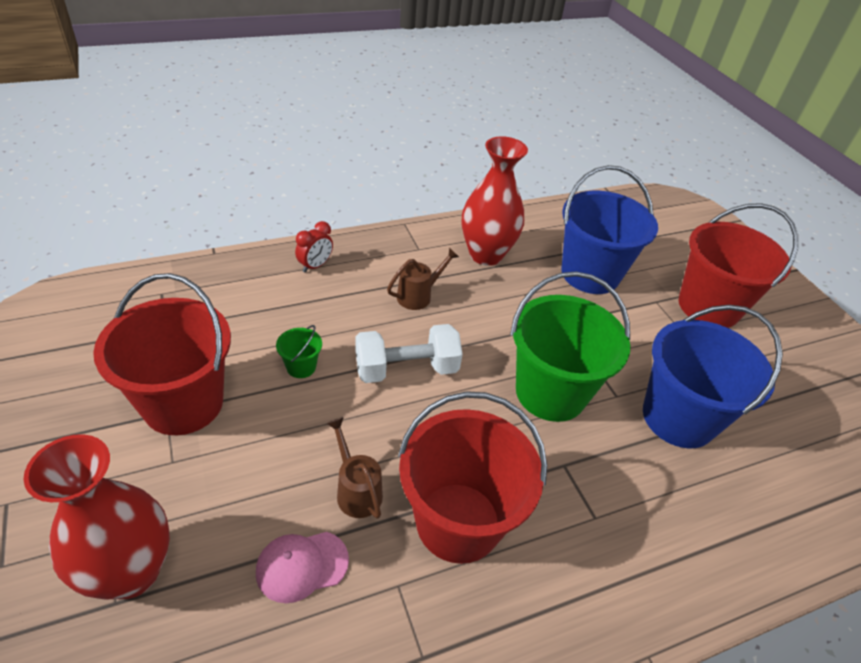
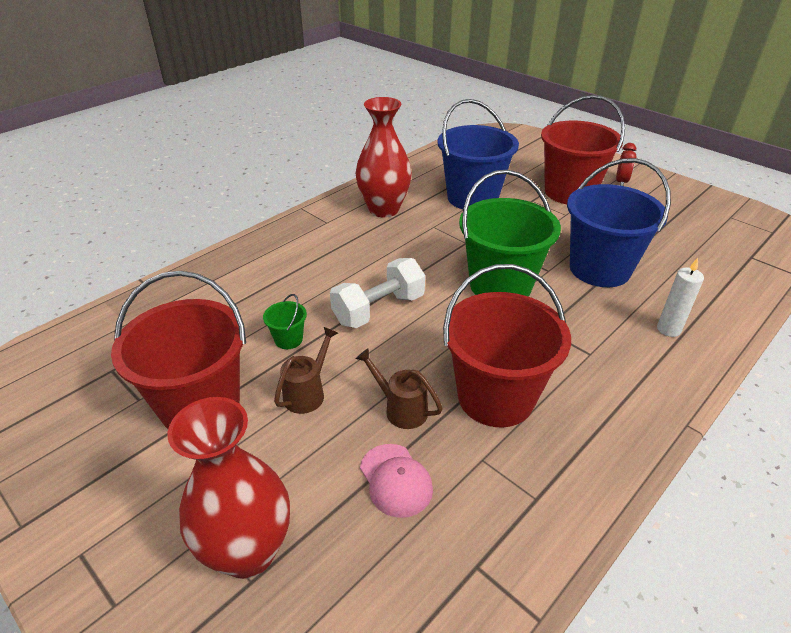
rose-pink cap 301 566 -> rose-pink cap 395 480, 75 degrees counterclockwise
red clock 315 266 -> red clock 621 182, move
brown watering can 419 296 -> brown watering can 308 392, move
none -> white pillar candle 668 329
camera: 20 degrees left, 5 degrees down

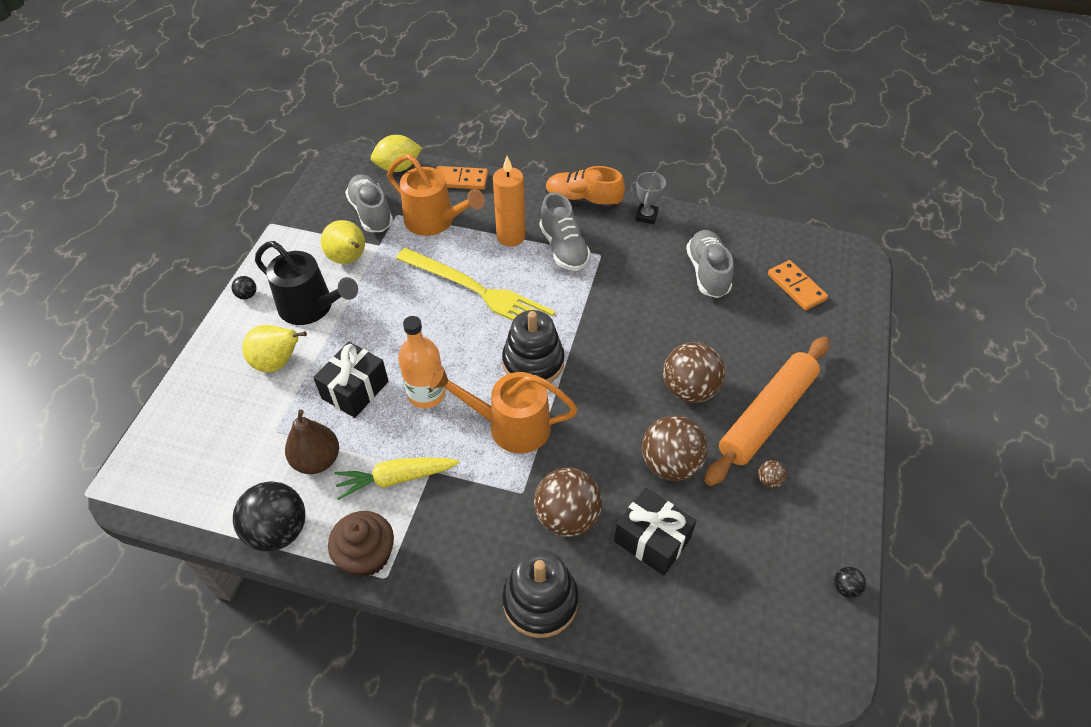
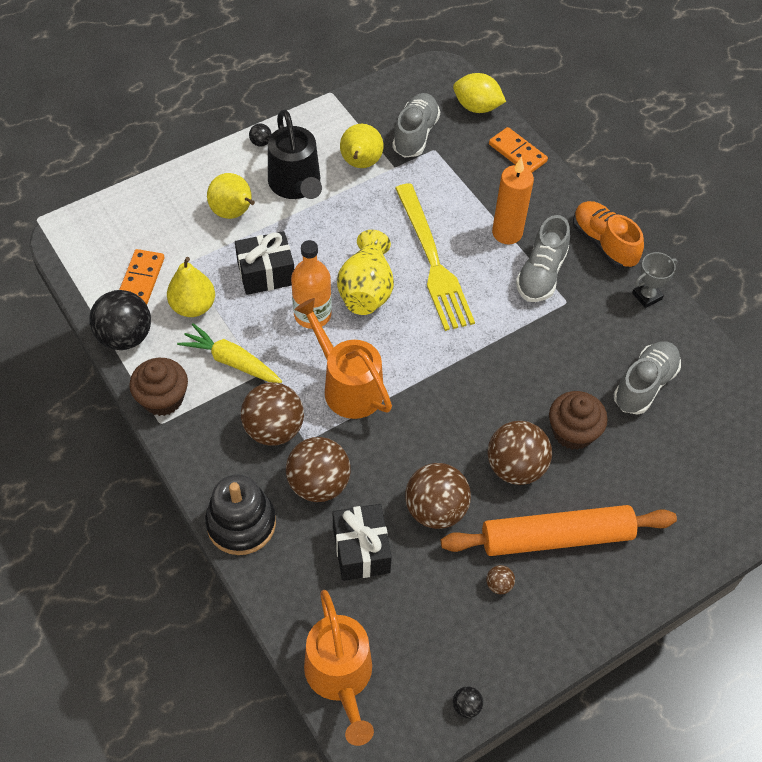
brown pear 317 460 -> yellow pear 193 306
orange-coloured watering can 435 221 -> orange-coloured watering can 340 678, move
black ring stacker 533 362 -> none
orange-coloured domino piece 796 287 -> orange-coloured domino piece 141 279, move
none -> brown play ball 274 429
none -> yellow tall vase 366 290
none -> brown muffin 573 432
camera: 40 degrees right, 5 degrees up

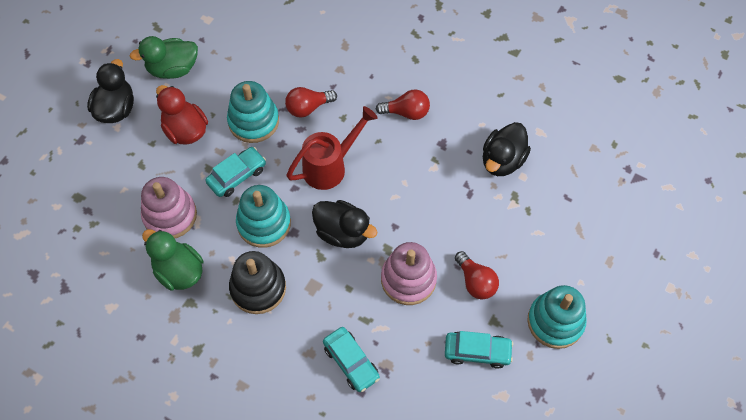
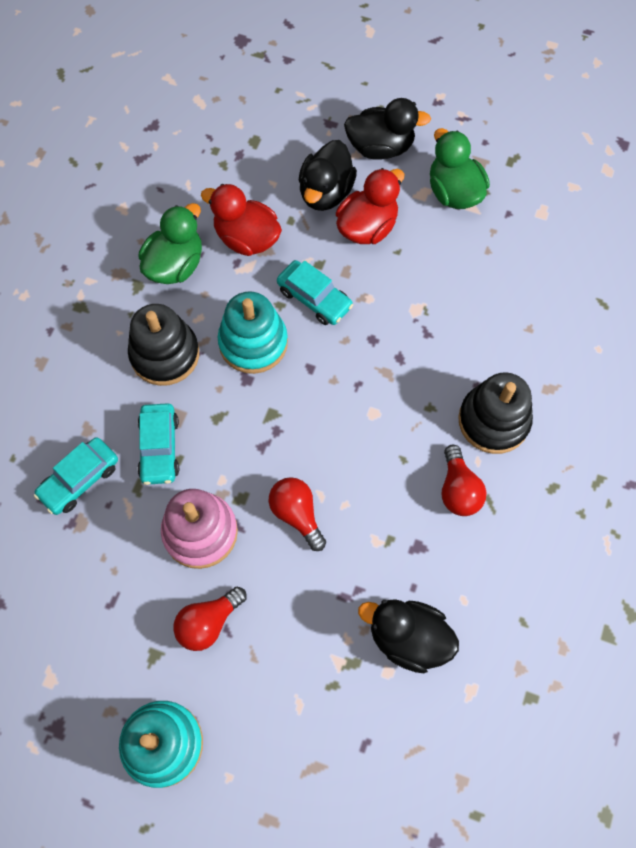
rose-pink ring stacker 170 215 -> red rubber duck 246 238
turquoise ring stacker 253 121 -> none
red lightbulb 308 108 -> red lightbulb 297 514, move
red watering can 331 166 -> none
black rubber duck 343 233 -> black rubber duck 326 192, move
turquoise toy car 477 351 -> turquoise toy car 159 448, move
none -> black ring stacker 493 421
camera: 80 degrees right, 5 degrees up

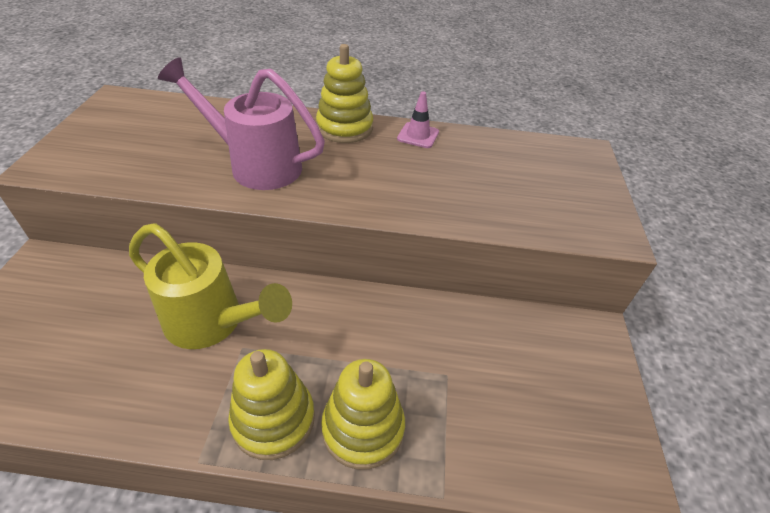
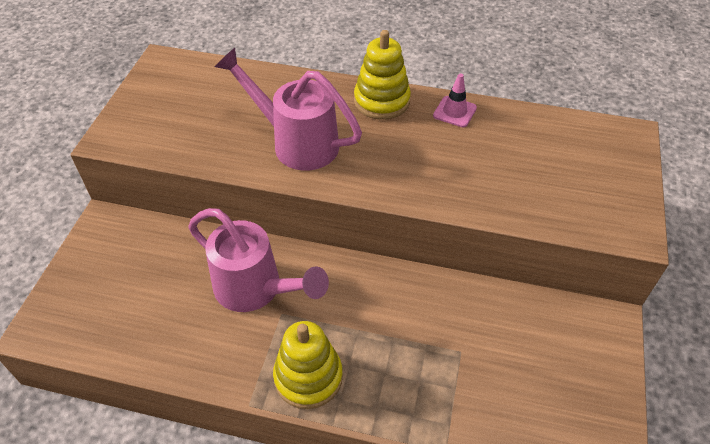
yellow watering can 213 323 -> rose-pink watering can 256 290
yellow ring stacker 363 428 -> none
camera: 10 degrees right, 5 degrees up

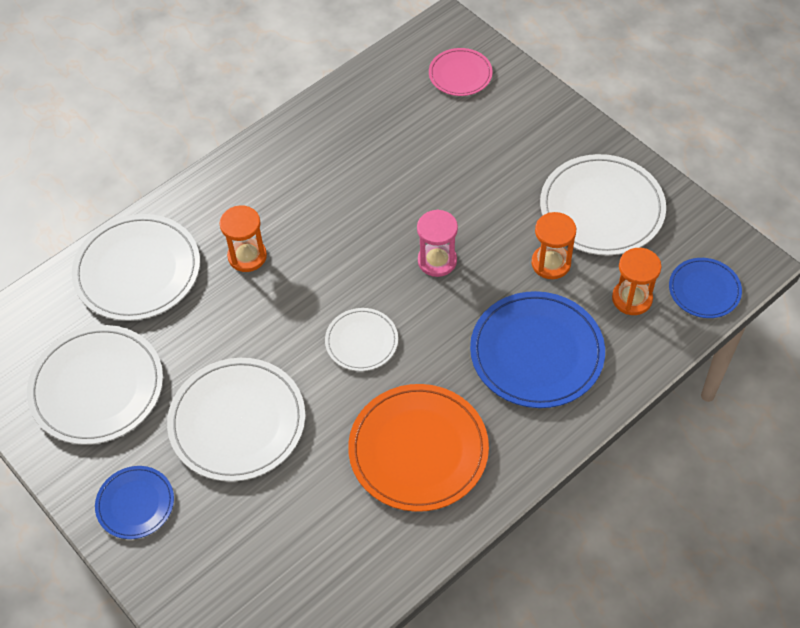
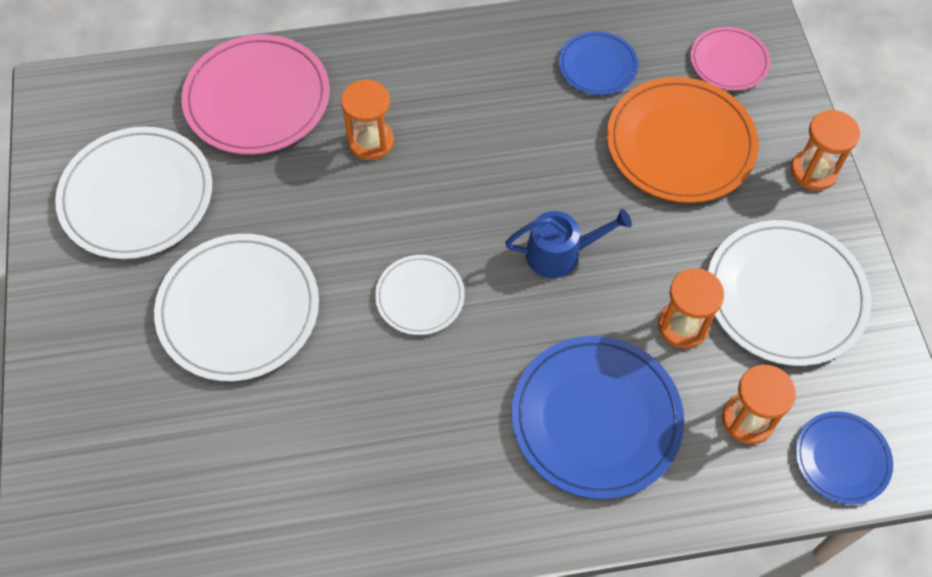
white flat dish 137 270 -> rose-pink flat dish 257 98
blue flat dish 135 504 -> blue flat dish 597 66, move
orange-coloured flat dish 418 450 -> orange-coloured flat dish 680 143, move
rose-pink hourglass 437 261 -> blue watering can 560 253
none -> orange-coloured hourglass 813 171
camera: 30 degrees right, 5 degrees up

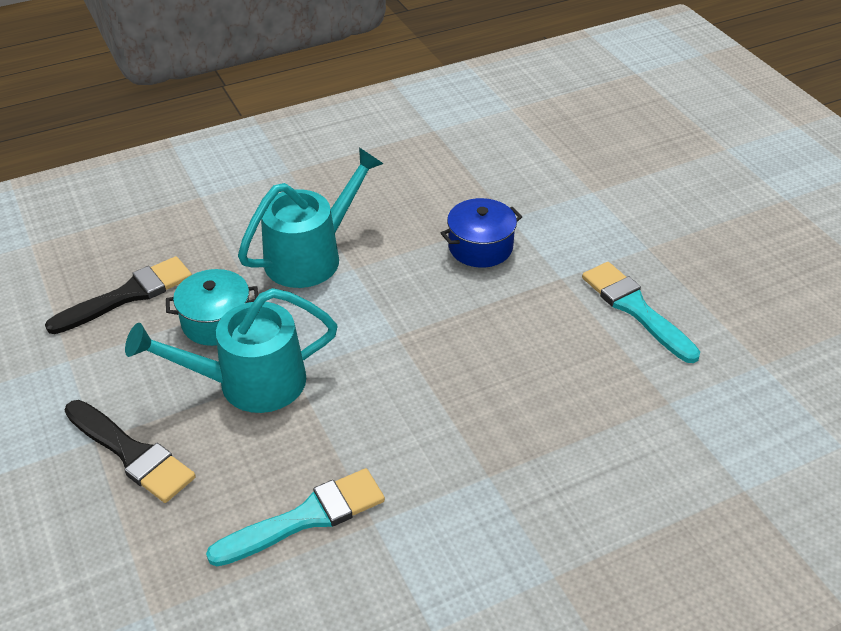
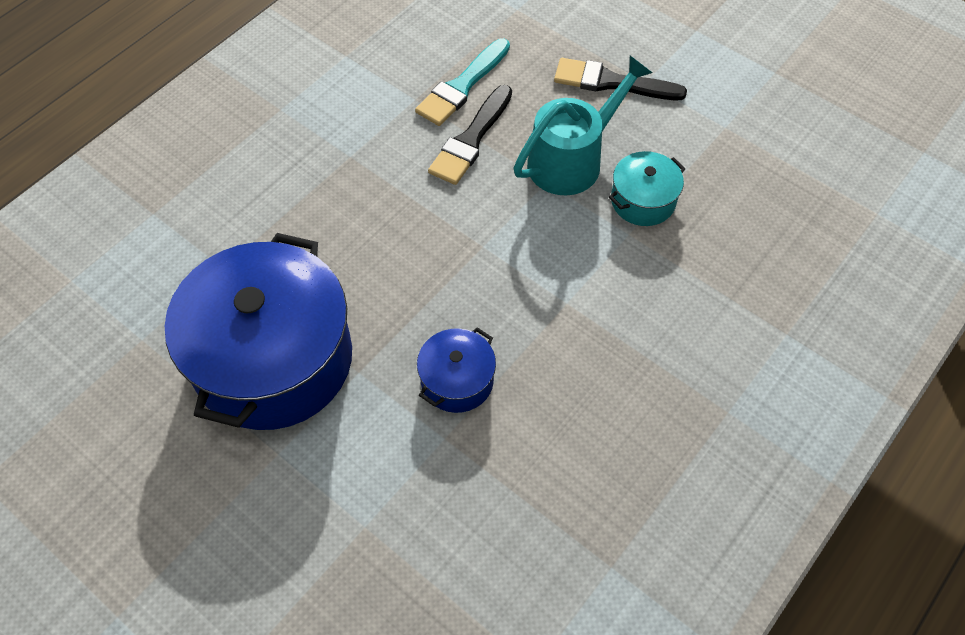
black paint brush 128 295 -> black paint brush 471 139, move
turquoise watering can 312 255 -> none
turquoise paint brush 635 309 -> blue cooking pot 273 359
camera: 155 degrees right, 15 degrees up

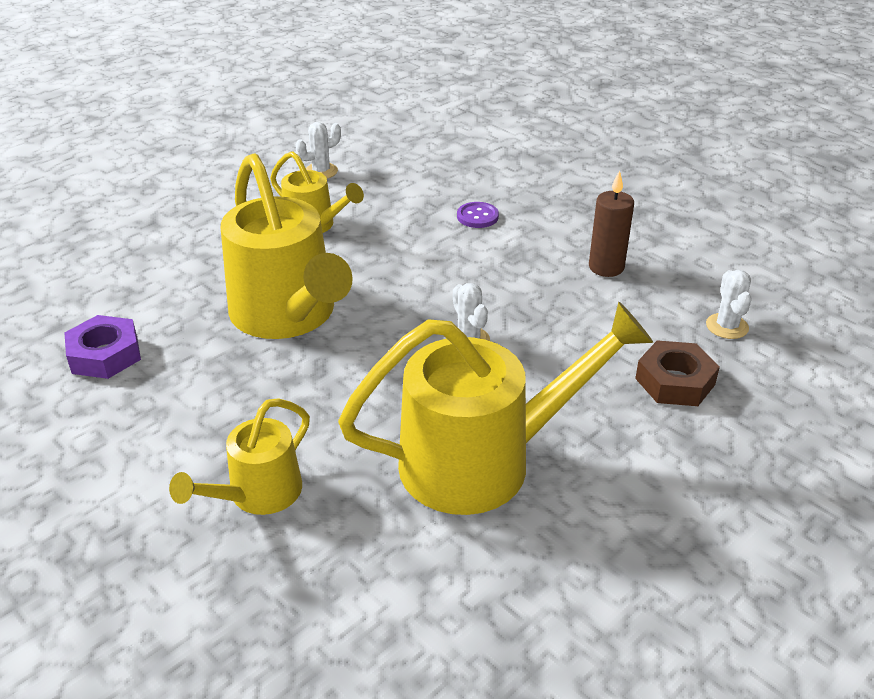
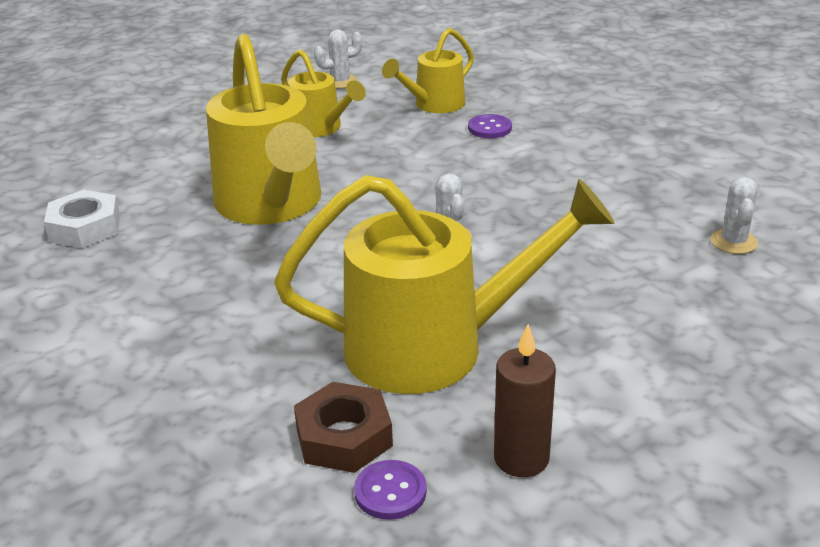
royal purple nut 105 355 -> white nut 85 228
yellow watering can 257 495 -> yellow watering can 433 105, move
brown pillar candle 606 267 -> brown pillar candle 521 458, move
brown nut 675 381 -> brown nut 344 437, move
none -> royal purple button 390 492
camera: 10 degrees right, 5 degrees down

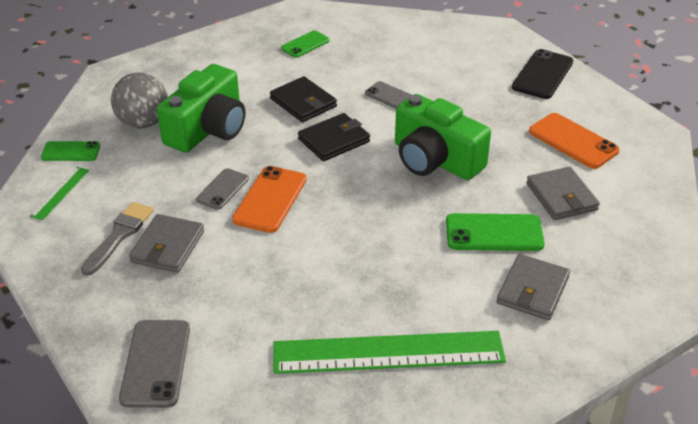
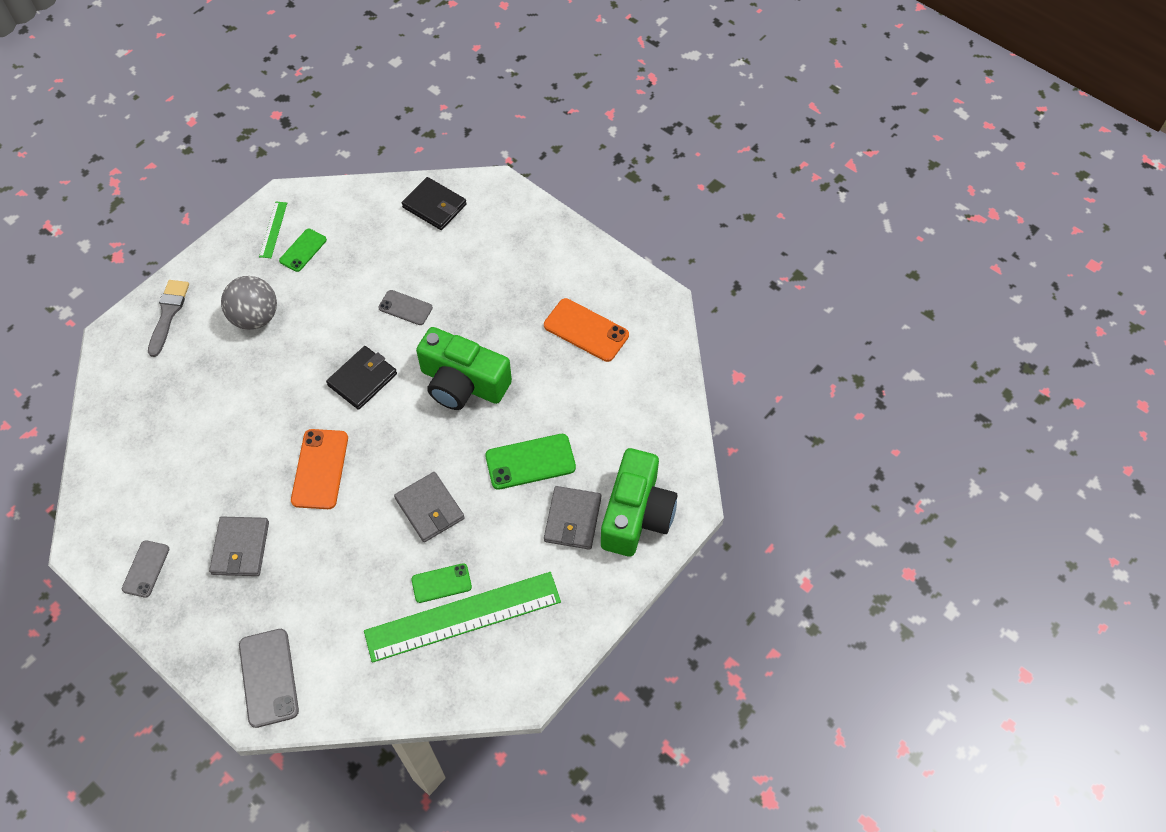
green measuring stick 60 193 -> green measuring stick 273 229, move
green smartphone 71 151 -> green smartphone 441 583, move
gray paint brush 119 235 -> gray paint brush 168 314, move
gray play ball 143 123 -> gray play ball 255 317, move
green compact camera 208 129 -> green compact camera 636 514, move
gray smartphone 222 189 -> gray smartphone 146 569, move
black wallet 303 102 -> black wallet 434 206, move
black smartphone 542 74 -> none
gray wallet 561 197 -> gray wallet 429 508, move
camera: 15 degrees left, 20 degrees up

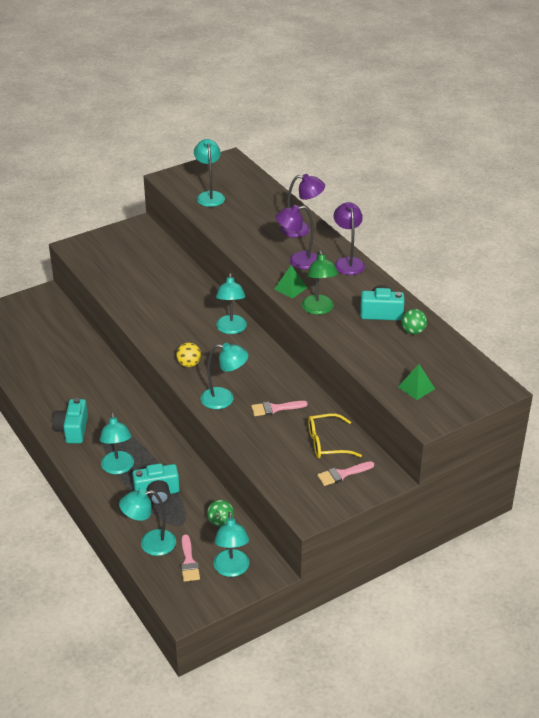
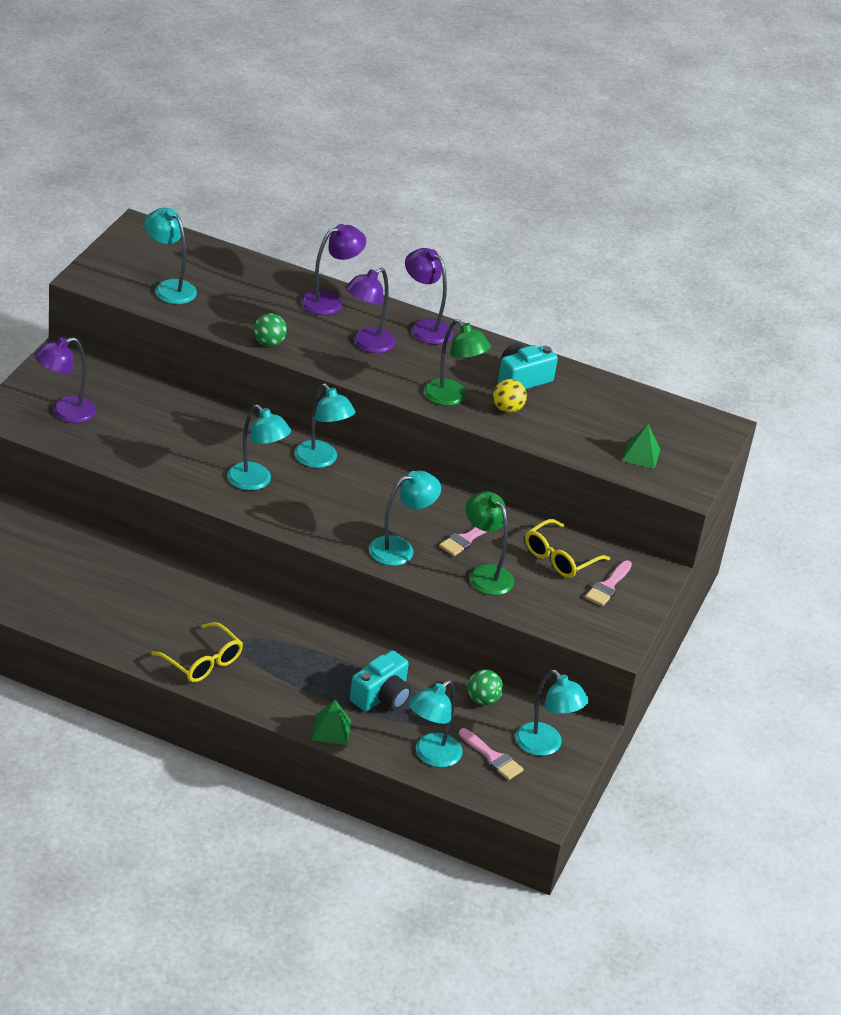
turquoise compact camera 72 430 -> yellow spectacles 202 661
turquoise reading lamp 118 468 -> turquoise reading lamp 256 482, move
yellow play ball 189 364 -> yellow play ball 507 409, move
green pyramid 290 288 -> green pyramid 331 729, move
green play ball 413 331 -> green play ball 269 343, move
none -> royal purple reading lamp 65 413
none -> green reading lamp 485 574
camera: 40 degrees left, 0 degrees up

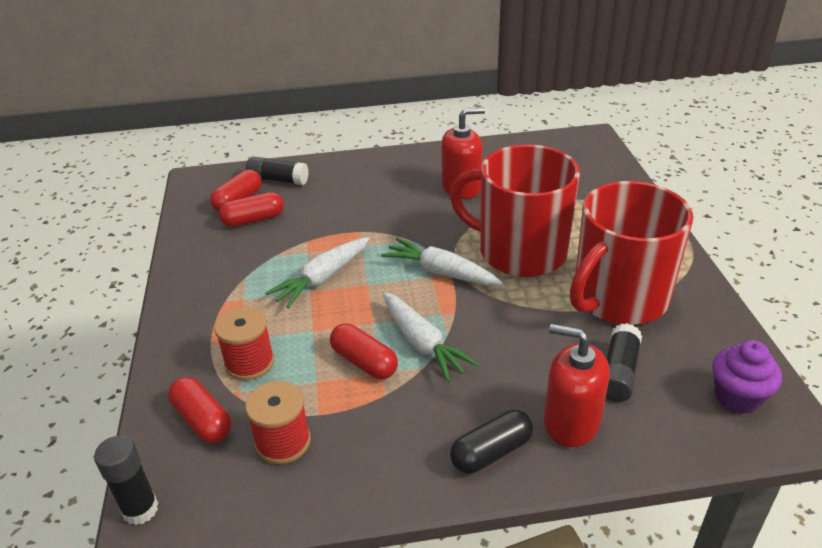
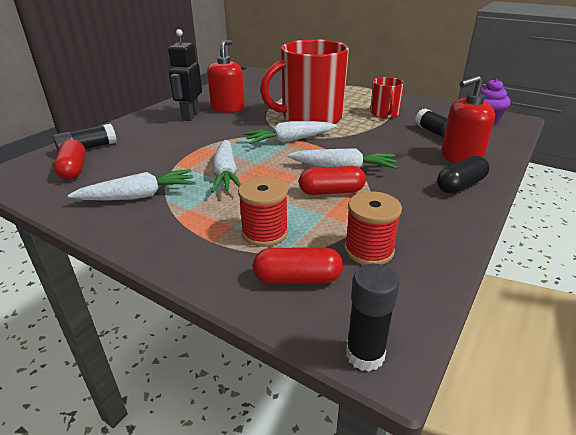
red pill 253 219 -> none
black pill 491 452 -> black pill 460 185, 45 degrees clockwise
red mug 618 298 -> red mug 384 114, x0.48
none -> white root vegetable 138 196
none -> black toy robot 190 116
camera: 50 degrees left, 5 degrees down

